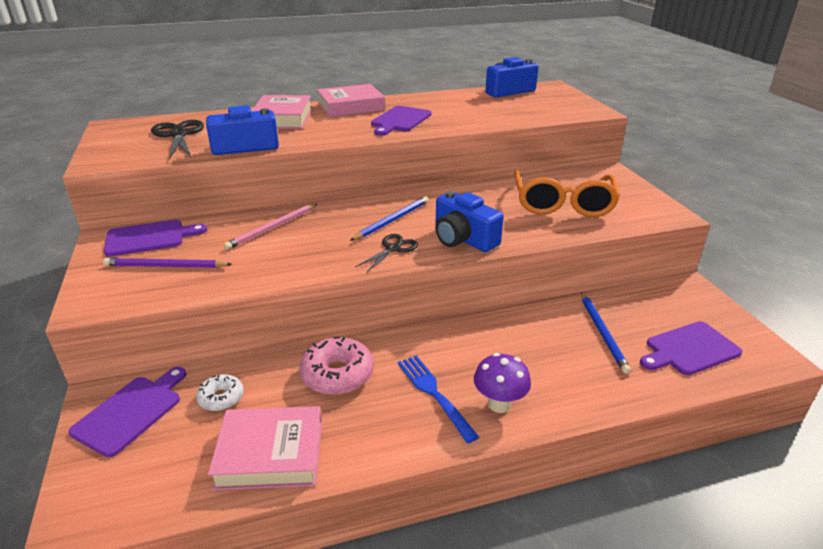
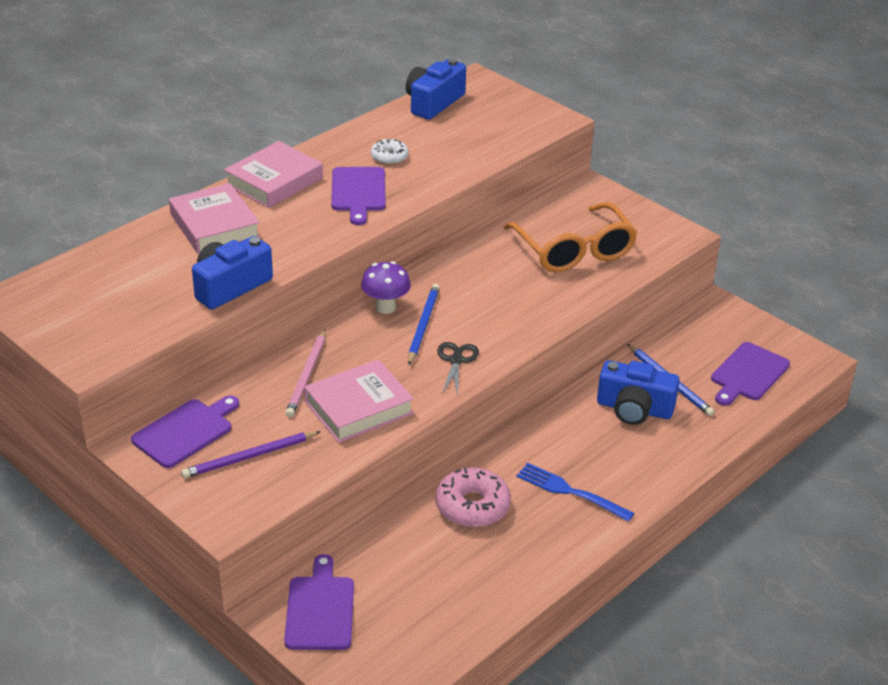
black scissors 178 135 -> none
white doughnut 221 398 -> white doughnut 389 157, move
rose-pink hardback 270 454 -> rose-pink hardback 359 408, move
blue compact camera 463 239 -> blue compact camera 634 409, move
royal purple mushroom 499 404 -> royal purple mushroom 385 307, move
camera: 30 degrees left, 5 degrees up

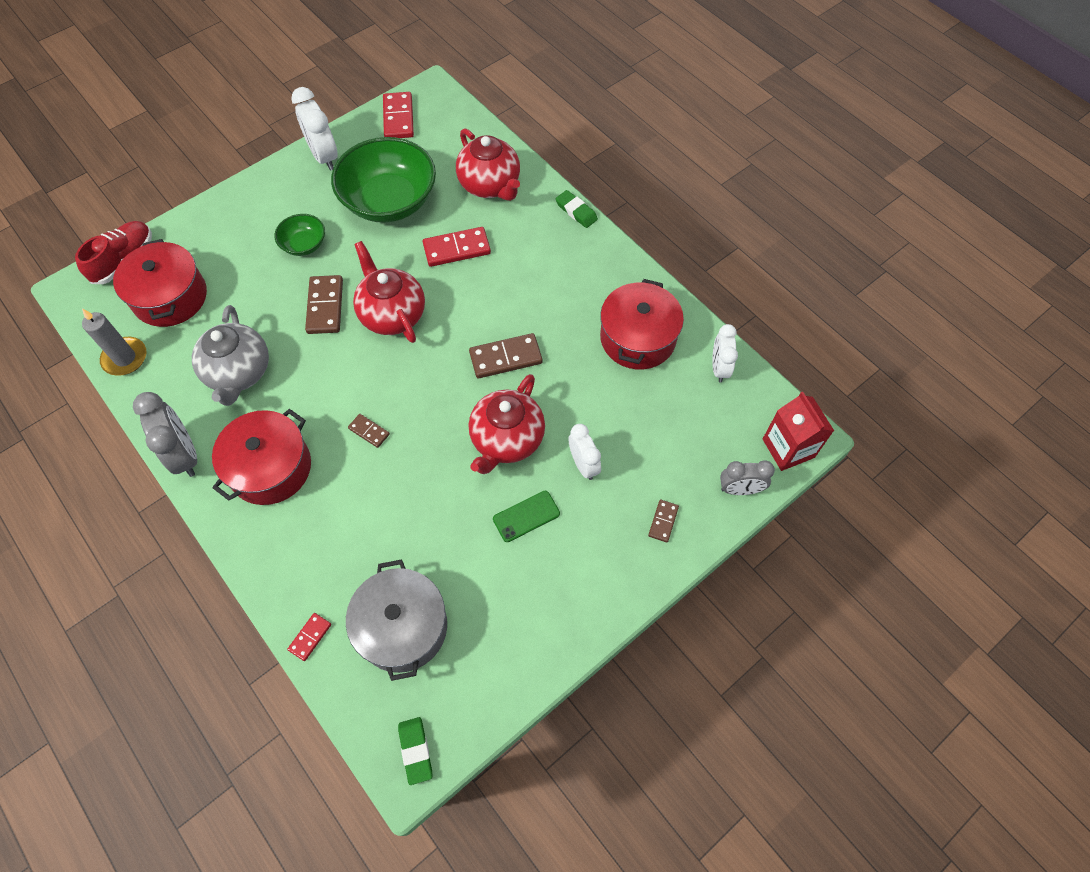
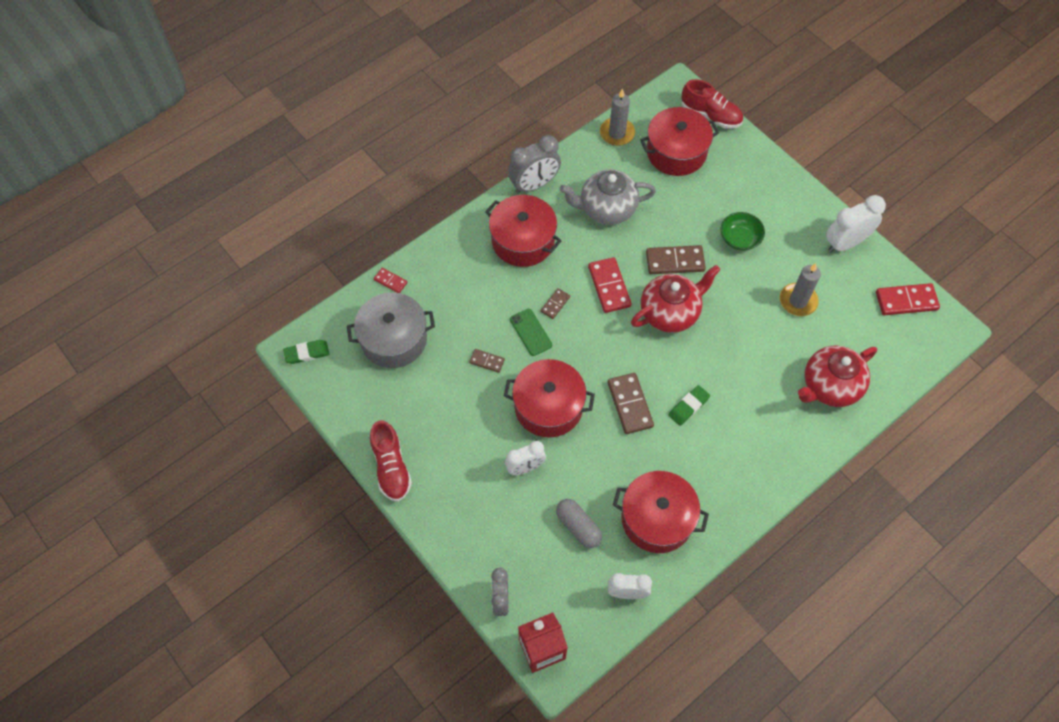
green deep dish 389 201 -> gray pillar candle 798 301
red domino piece 457 249 -> red domino piece 609 286, move
red teapot 506 440 -> red cooking pot 548 407
green smartphone 526 516 -> green smartphone 530 332, move
green eraser 576 211 -> green eraser 688 407, move
brown domino piece 663 521 -> brown domino piece 487 361, move
none -> red shoe 391 467
none -> gray pill 578 527
camera: 90 degrees right, 0 degrees up

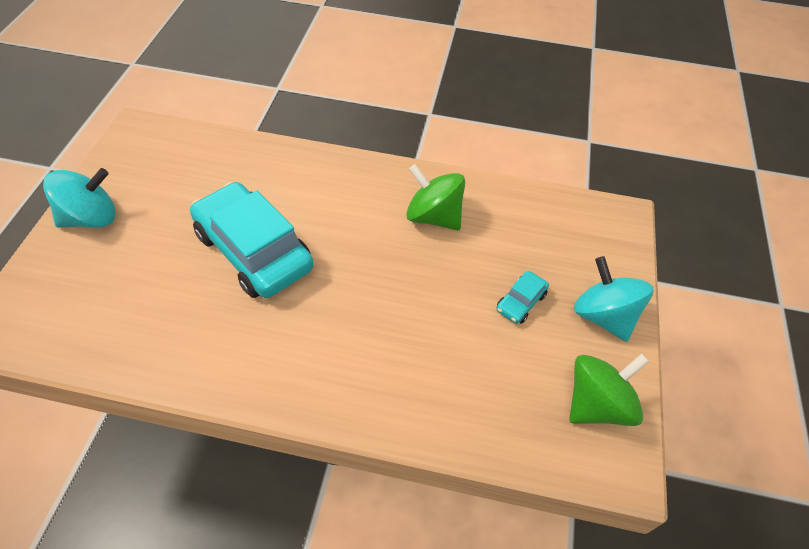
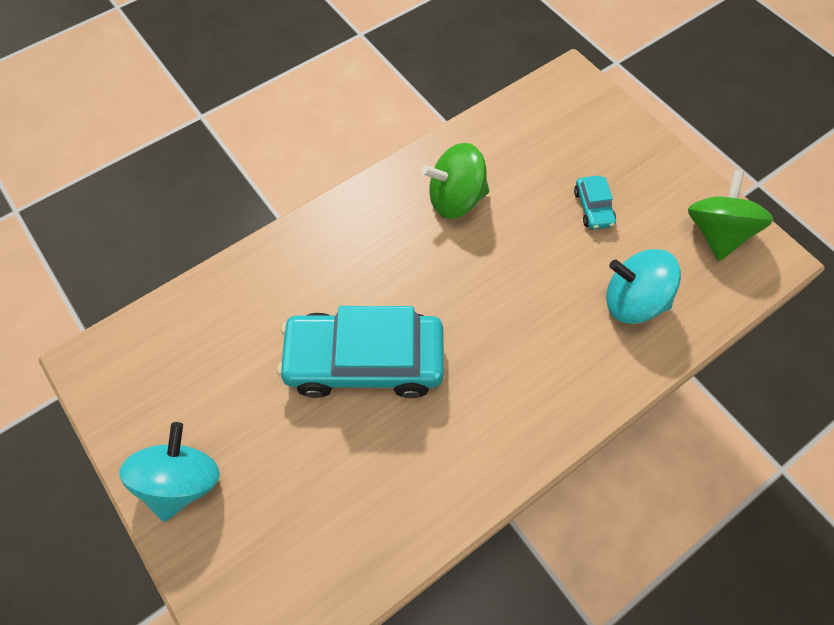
turquoise whirligig 603 316 -> turquoise whirligig 633 301, move
camera: 45 degrees left, 10 degrees up

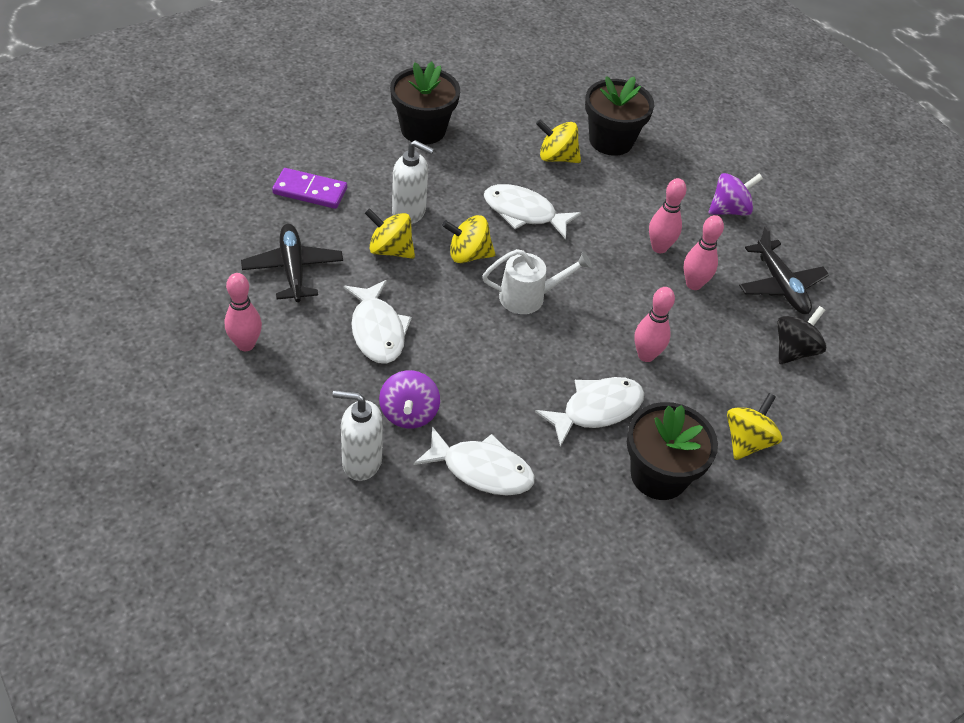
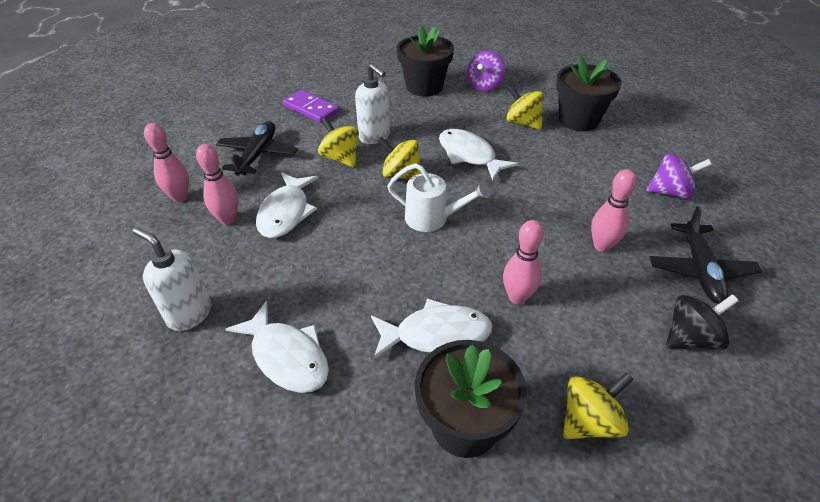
royal purple whirligig 409 413 -> royal purple whirligig 484 86, move
rose-pink bowling pin 659 247 -> rose-pink bowling pin 228 219, move
camera: 30 degrees right, 5 degrees down

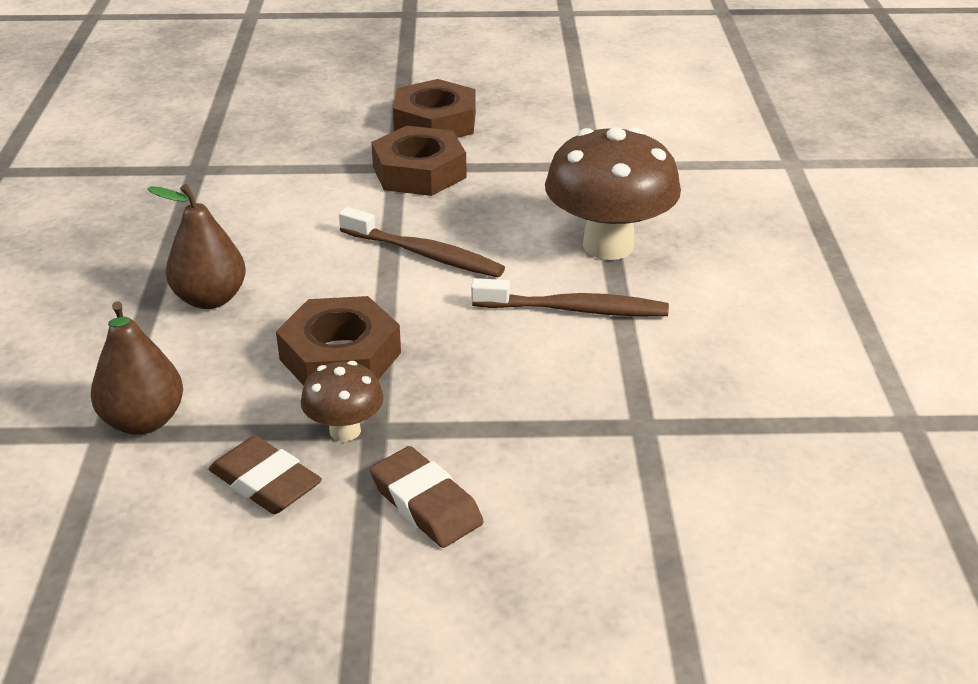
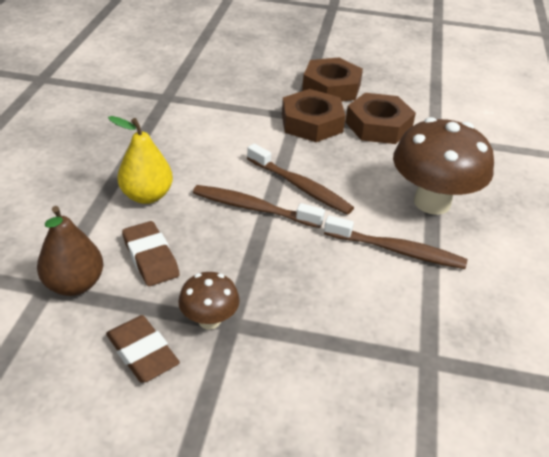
brown pear 210 299 -> yellow pear 147 196
brown nut 340 356 -> brown nut 378 126, move
brown eraser 426 504 -> brown eraser 150 257, move
none -> brown dental brush 253 208
camera: 10 degrees right, 5 degrees up

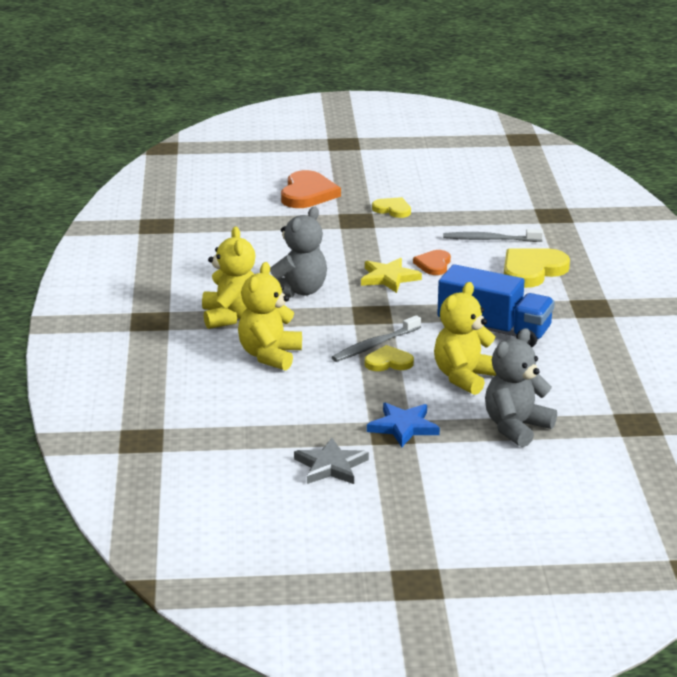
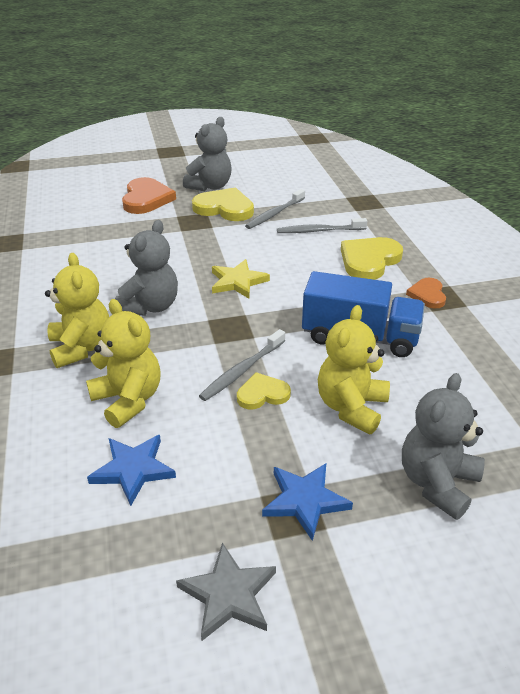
yellow teddy bear 269 356 -> yellow teddy bear 128 400, 135 degrees clockwise
yellow love heart 392 209 -> yellow love heart 224 208, x1.72
orange-coloured love heart 433 265 -> orange-coloured love heart 427 295, move
none -> blue five-pointed star 133 469
none -> gray teddy bear 210 186
none -> gray dental brush 274 214
camera: 10 degrees left, 10 degrees up

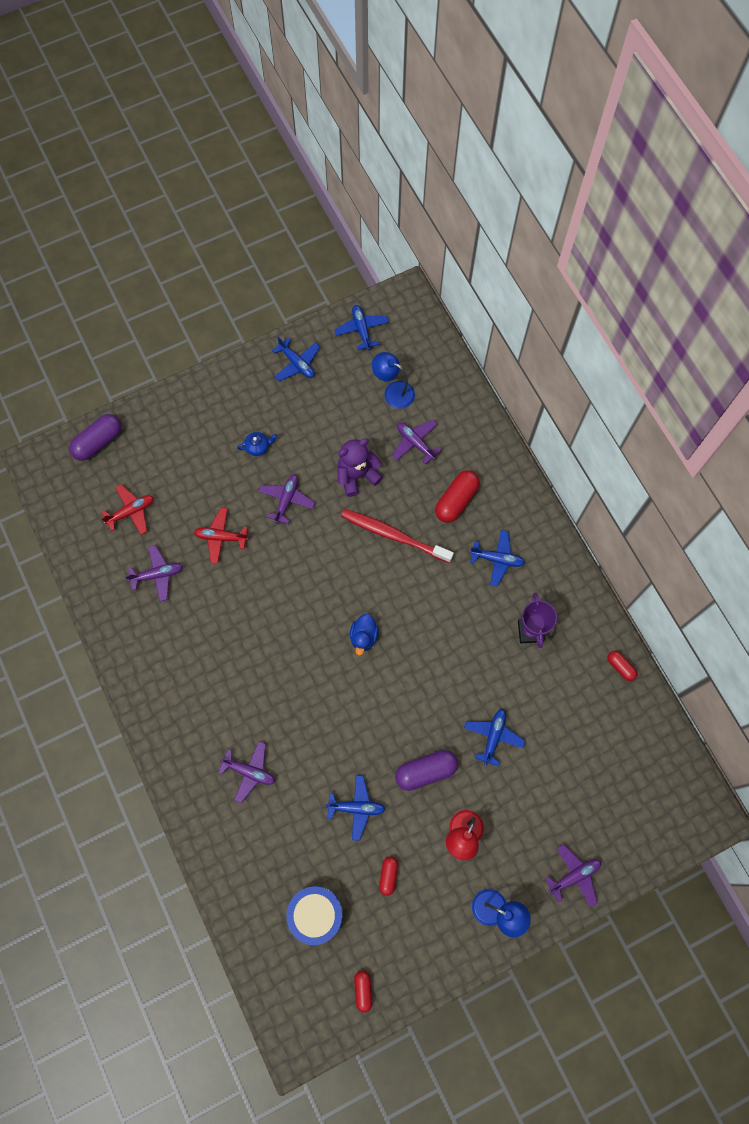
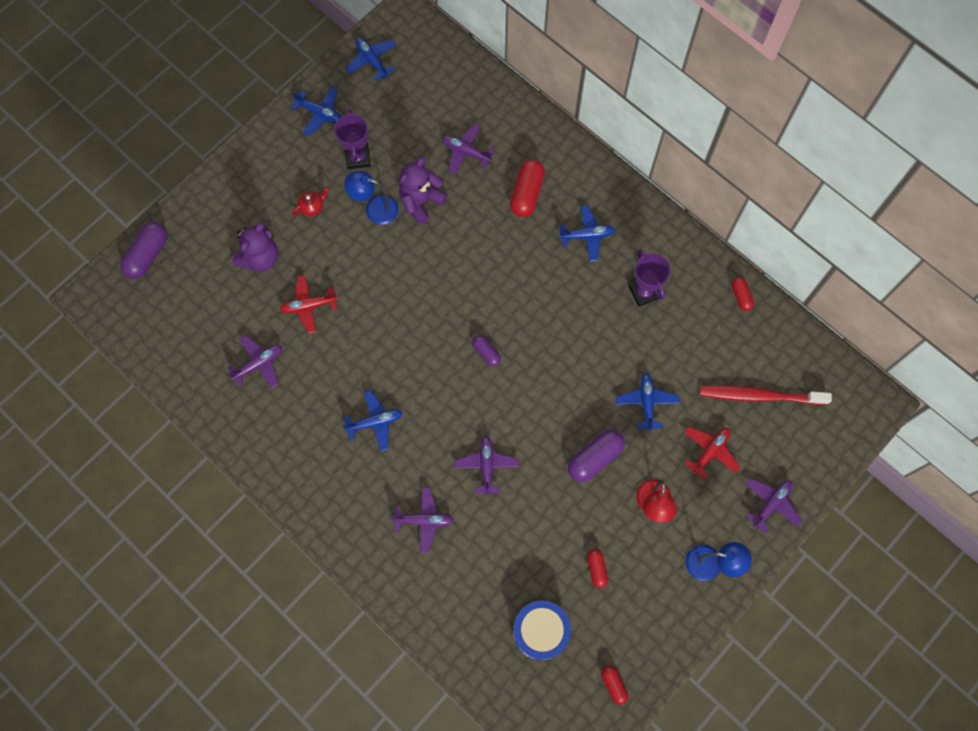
red aeroplane 131 512 -> red aeroplane 710 451, move
blue teapot 258 447 -> red teapot 312 206
royal purple aeroplane 286 500 -> royal purple aeroplane 486 466, move
blue aeroplane 356 808 -> blue aeroplane 375 422, move
red dental brush 393 535 -> red dental brush 759 396, move
blue rubber duck 363 637 -> royal purple pill 486 353
blue reading lamp 393 391 -> blue reading lamp 374 208, move
red pill 620 667 -> red pill 741 296, 45 degrees clockwise
none -> royal purple teddy bear 260 258
none -> royal purple trophy 358 158
camera: 20 degrees left, 0 degrees up

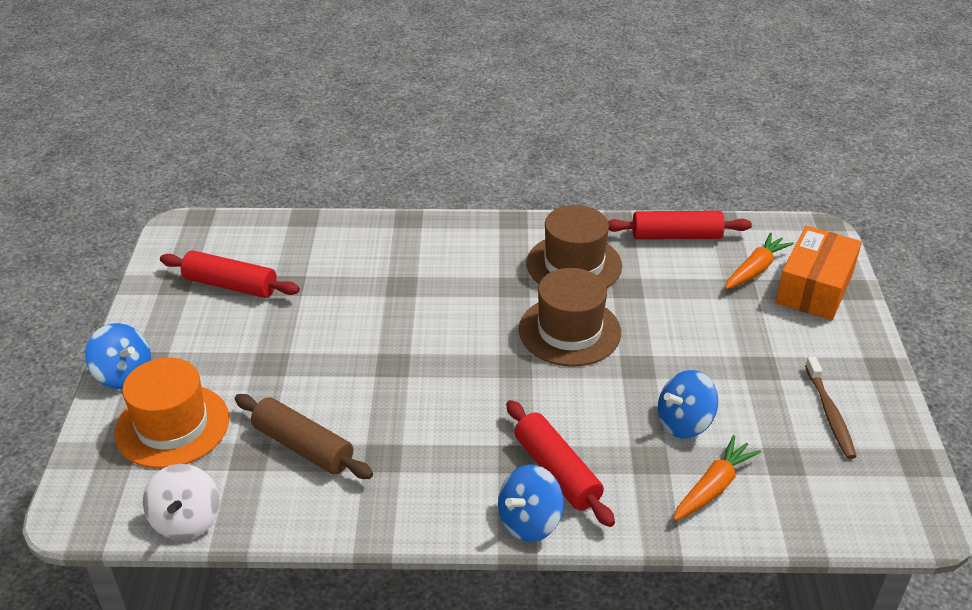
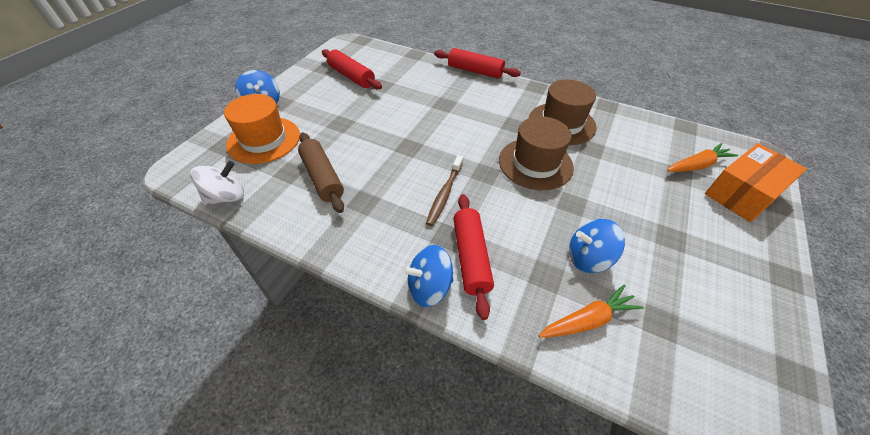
white whirligig 186 520 -> white whirligig 226 197, 150 degrees counterclockwise
red pastry roller 676 236 -> red pastry roller 475 71, move
brown dental brush 829 414 -> brown dental brush 444 194, move
camera: 25 degrees right, 10 degrees up

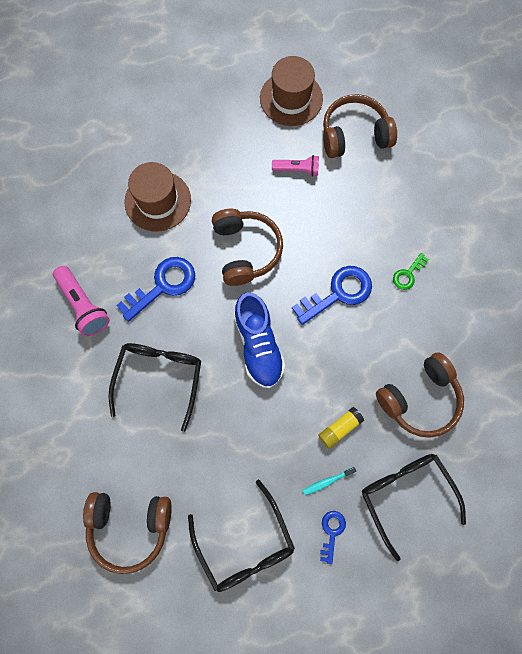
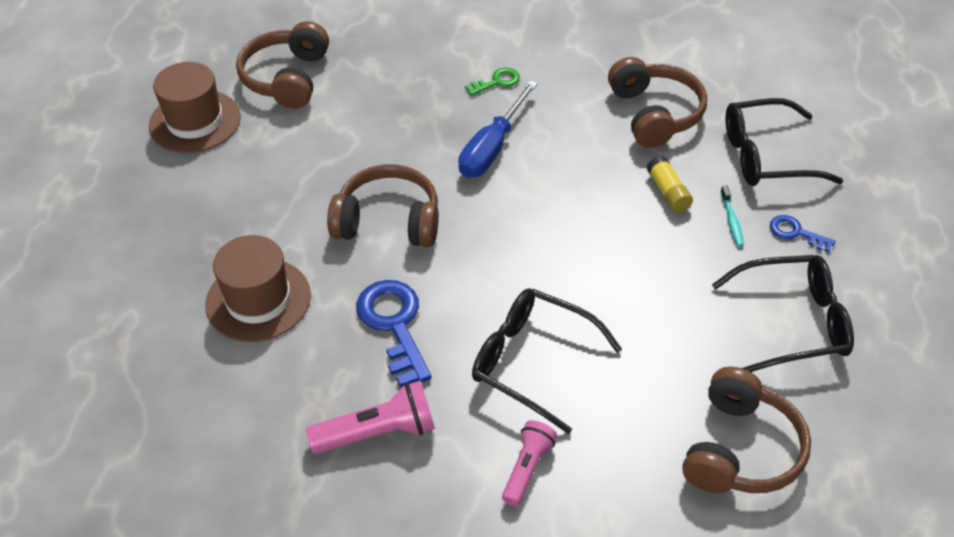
blue shoe 258 345 -> none
rose-pink pocket torch 297 170 -> rose-pink pocket torch 527 468, move
blue key 338 293 -> blue flat screwdriver 492 148
green key 408 274 -> green key 497 82, 90 degrees counterclockwise
camera: 70 degrees left, 25 degrees down

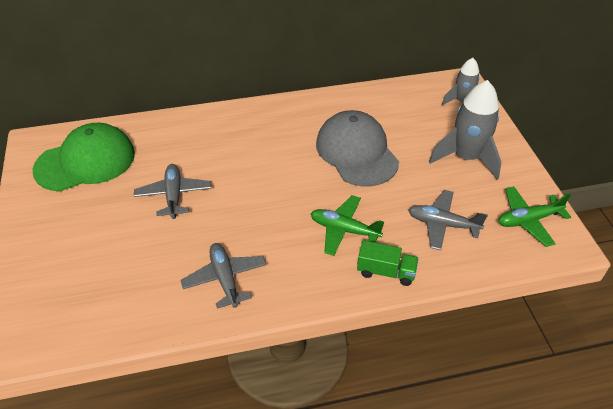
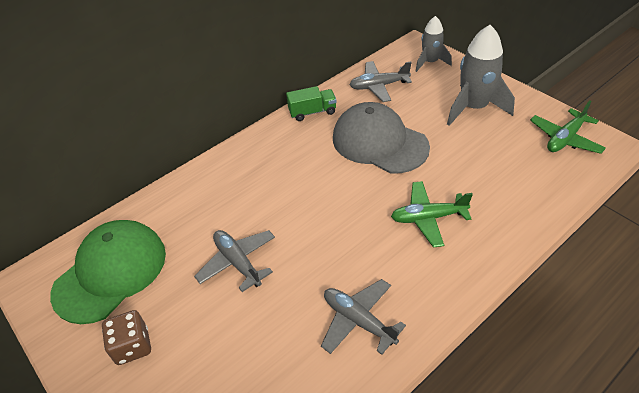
green truck 386 272 -> green truck 312 112, move
gray aeroplane 442 224 -> gray aeroplane 378 86, move
none -> brown die 132 346
camera: 25 degrees left, 0 degrees up

